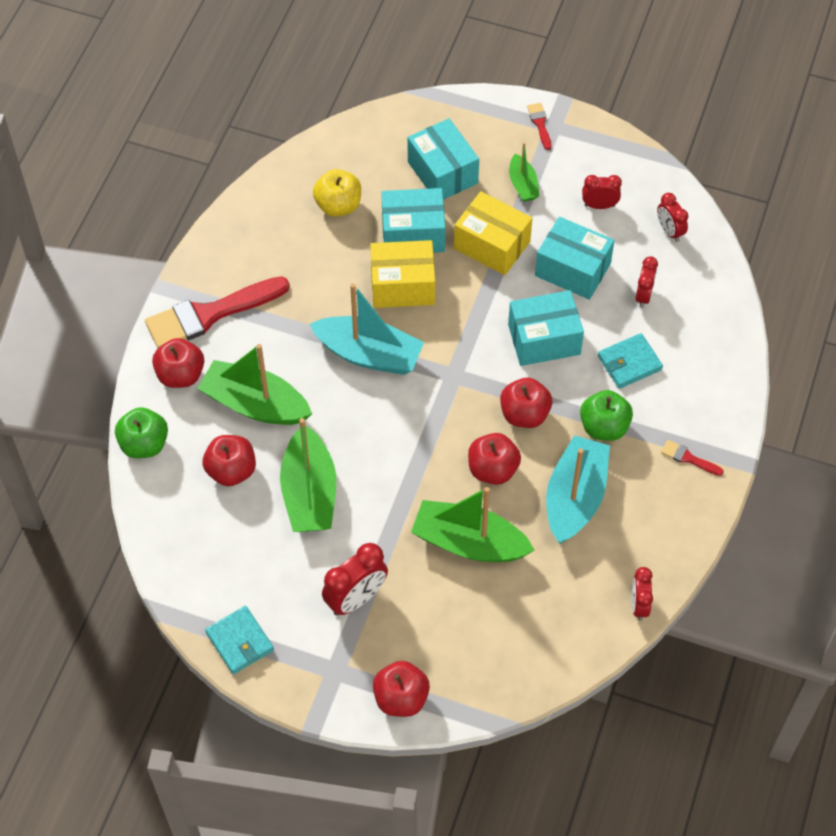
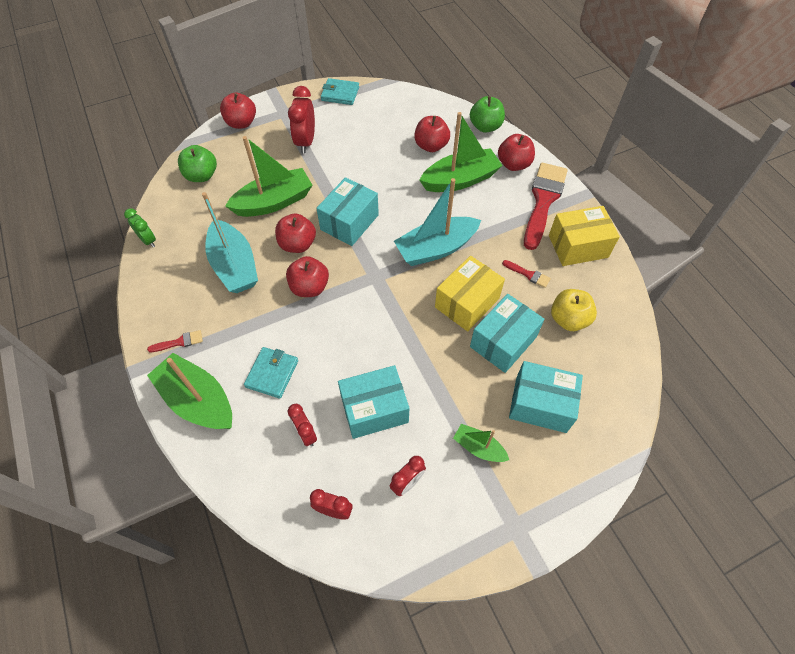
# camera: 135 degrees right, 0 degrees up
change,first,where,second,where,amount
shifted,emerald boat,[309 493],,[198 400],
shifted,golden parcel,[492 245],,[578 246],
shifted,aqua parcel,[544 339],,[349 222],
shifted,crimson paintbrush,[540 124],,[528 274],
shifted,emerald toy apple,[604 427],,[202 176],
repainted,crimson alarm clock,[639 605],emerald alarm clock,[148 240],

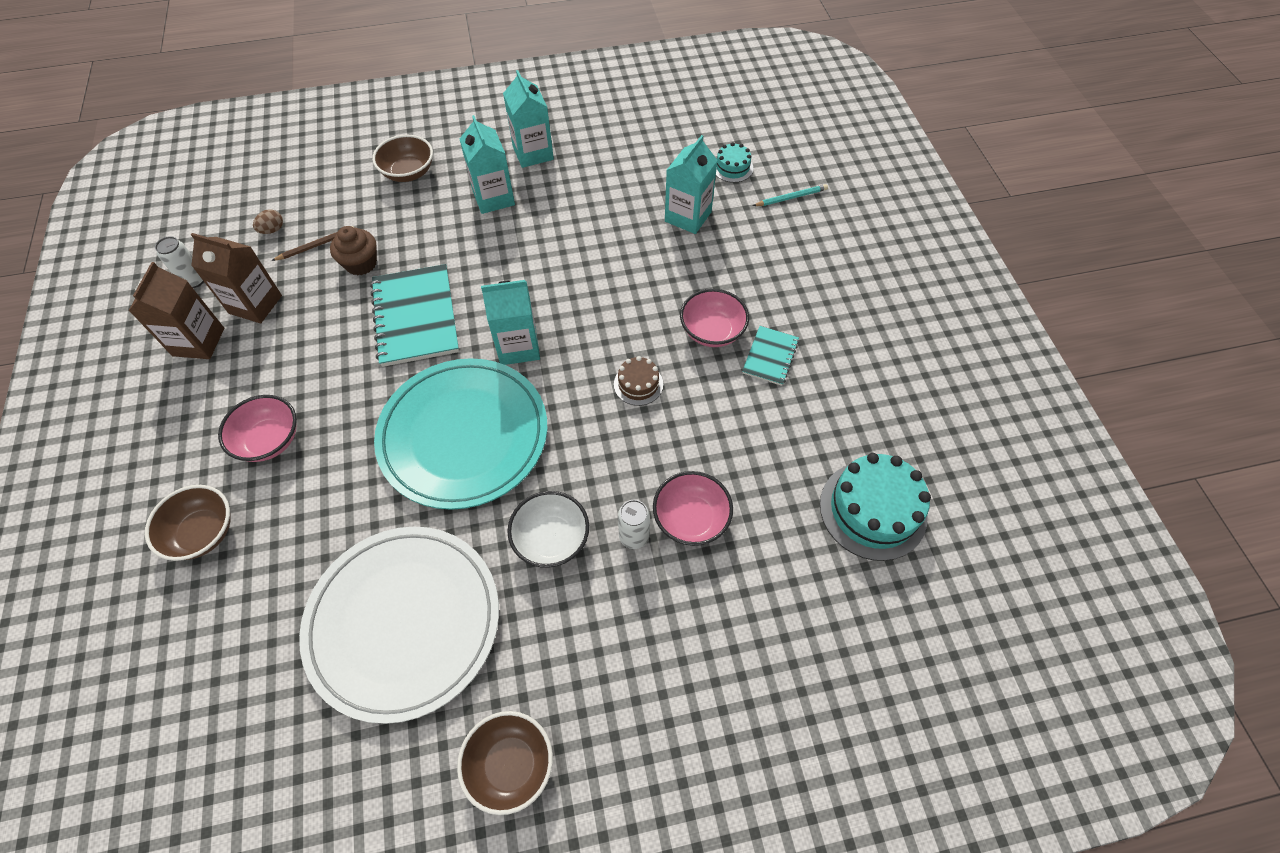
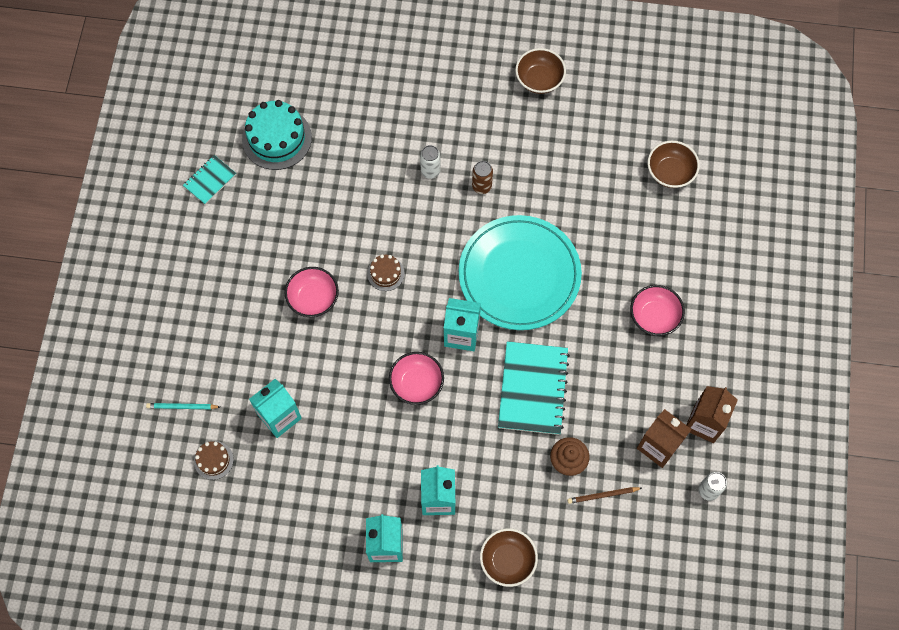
# camera: 160 degrees left, 10 degrees up
change,first,where,second,where,amount
shifted,russet bowl,[203 532],,[670 172],
gone,russet egg shape,[272 230],,,
gone,white flat dish,[404 622],,,
swapped,white bowl,[551 539],russet soda can,[481 186],
shifted,rose-pink bowl,[691 518],,[417 383],
repainted,aqua layer cake,[732 168],russet layer cake,[213 460],
shifted,aqua notepad,[770 357],,[210 180],

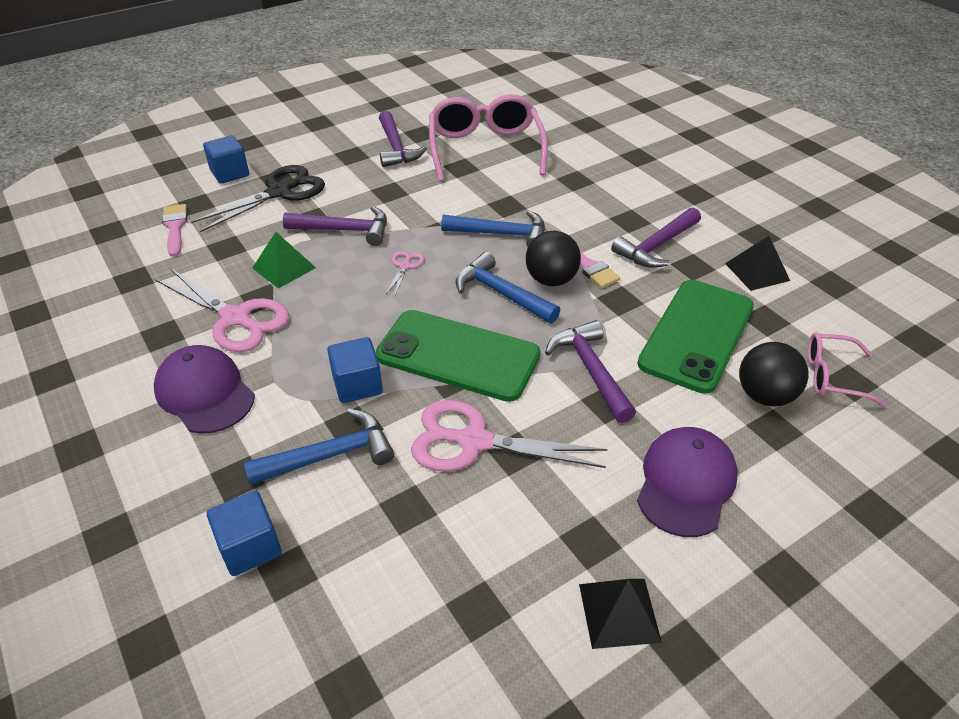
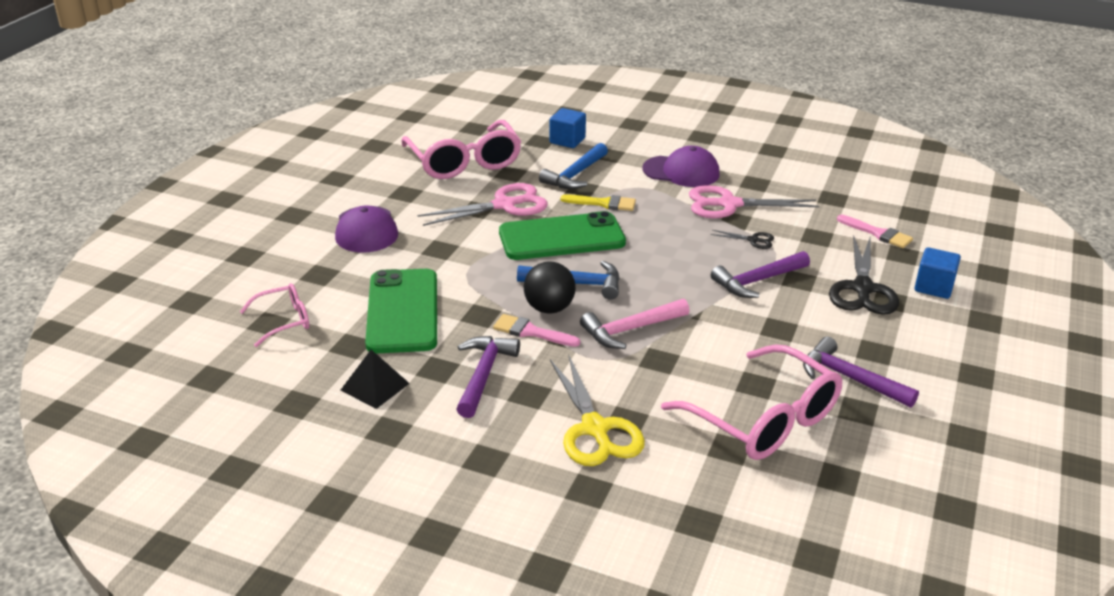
# camera: 145 degrees right, 10 degrees down
change,first,where,second,where,amount
swapped,emerald pyramid,[284 268],black shears,[753 240],
swapped,royal blue cube,[357 385],golden paintbrush,[603 203],
gone,rose-pink shears,[405 266],,,
repainted,royal blue carpenter's hammer,[501 234],rose-pink carpenter's hammer,[630 329],
gone,violet carpenter's hammer,[591 370],,,
gone,black pyramid,[619 612],,,
gone,black ball,[764 395],,,
new,,,rose-pink spectacles,[464 162],
new,,,golden shears,[595 429],

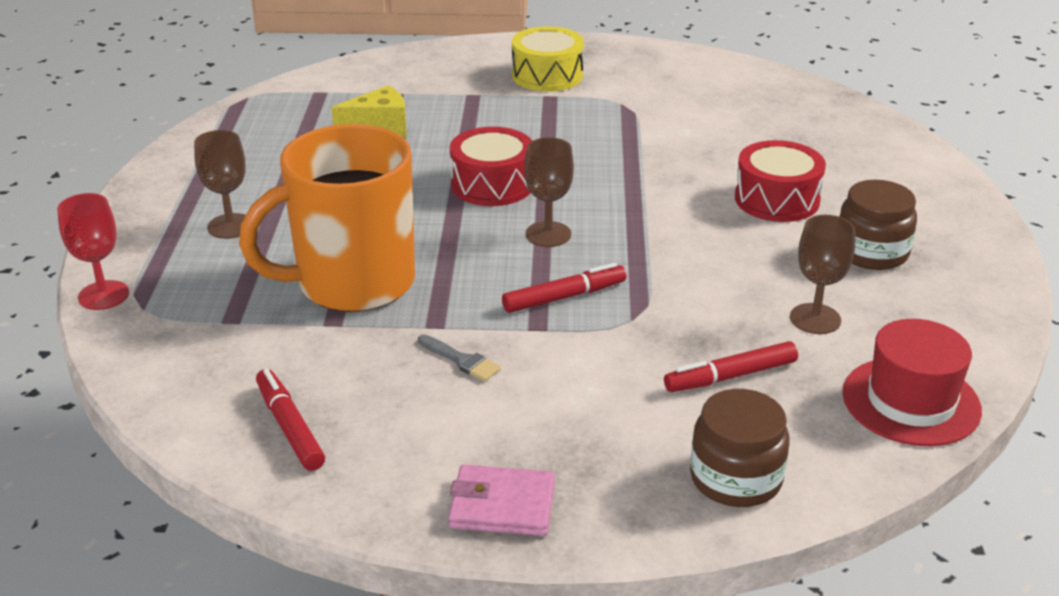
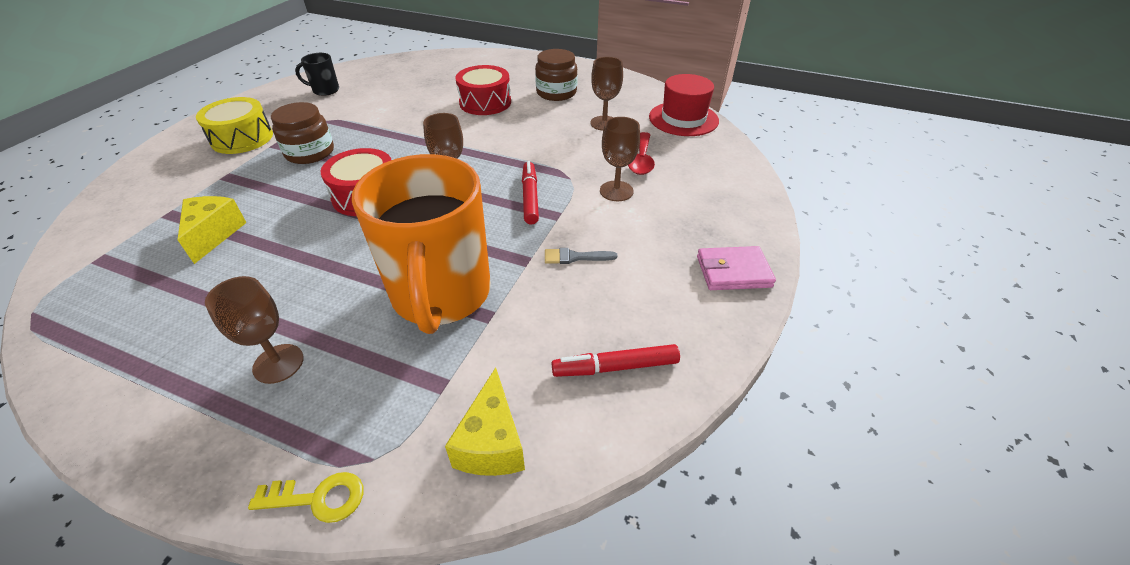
# camera: 70 degrees left, 10 degrees up
change,first,where,second,where,amount
swapped,crimson goblet,[103 295],golden door key,[318 498],
rotated,ash-grey paintbrush,[461 360],,[575 257],150 degrees counterclockwise
rotated,rose-pink card wallet,[502 506],,[733 272],60 degrees clockwise
swapped,crimson felt pen,[731 376],crimson teaspoon,[641 160],
shifted,russet jam jar,[735 478],,[310 152],
new,,,black coffee mug,[325 90],
new,,,golden piece of cheese,[491 443],
new,,,russet goblet,[616 191],

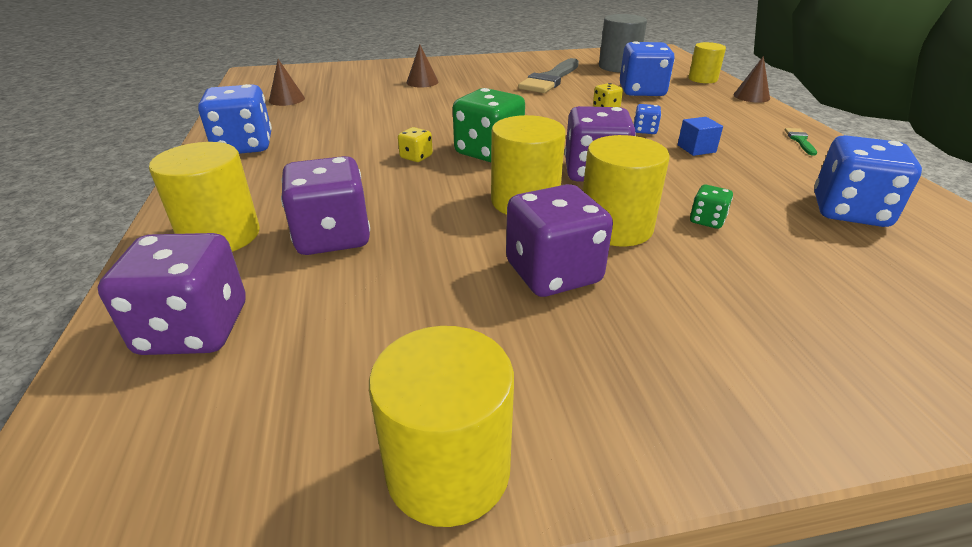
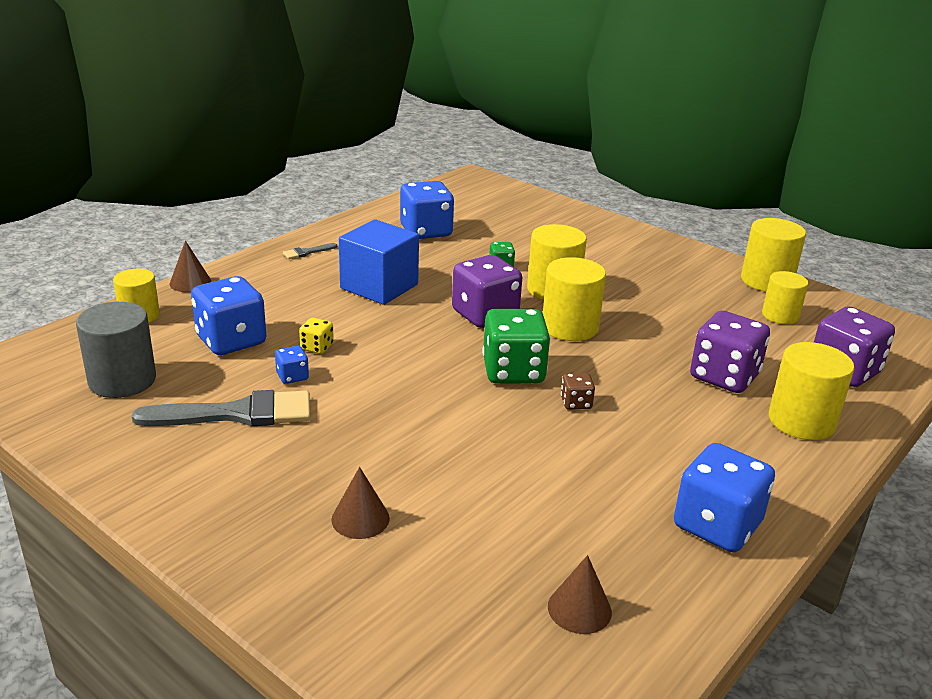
# camera: 130 degrees left, 5 degrees down
change,first,where,second,where,amount
repainted,golden dice,[416 157],russet dice,[576 403],
gone,violet dice,[553 273],,,
shifted,royal blue dice,[645 130],,[292 376],
scaled,royal blue cube,[696 149],,[379 286],x2.19
repainted,emerald paintbrush,[800 140],ash-grey paintbrush,[307 252],
new,,,golden cylinder,[780 315],

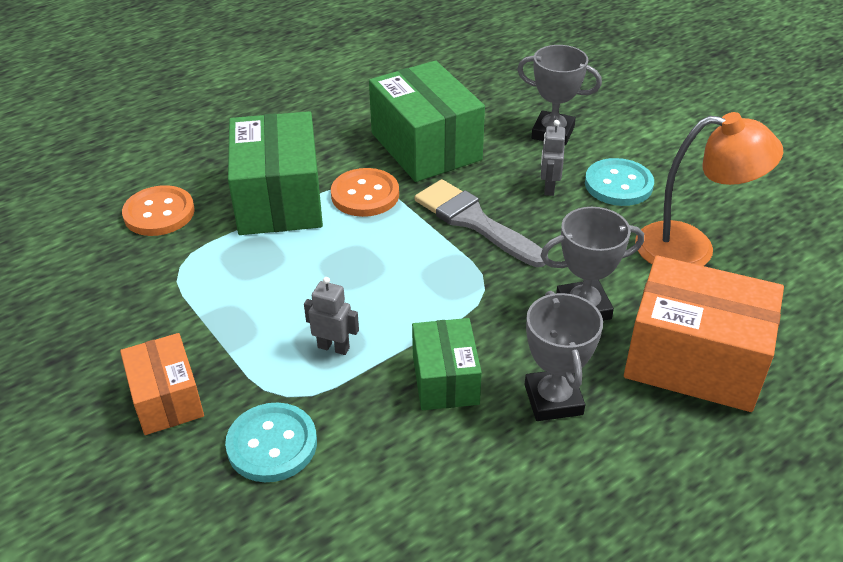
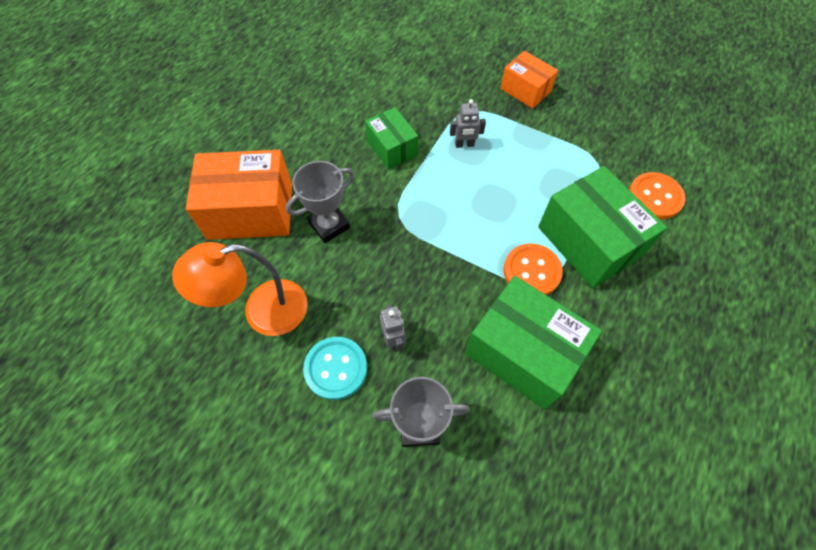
# camera: 155 degrees right, 20 degrees up
change,first,where,second,where,amount
gone,aqua shirt button,[272 444],,,
gone,ash-grey paintbrush,[474 221],,,
gone,ash-grey prize cup,[553 399],,,

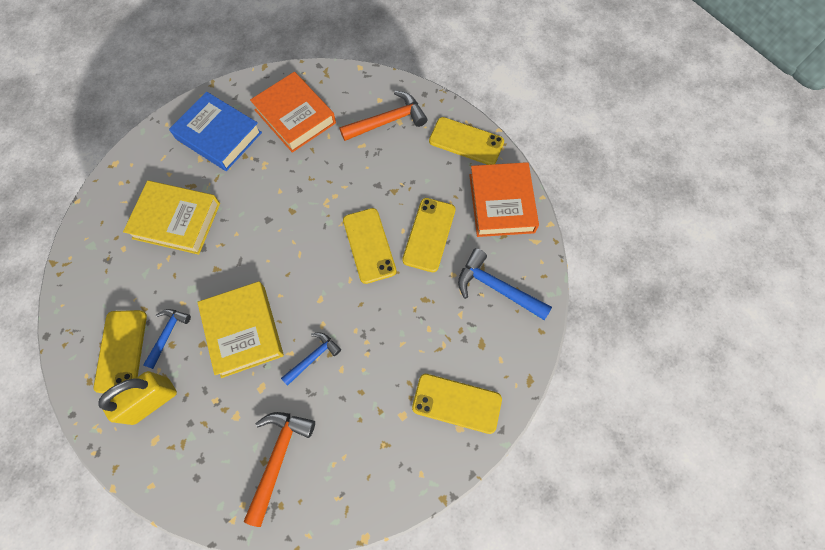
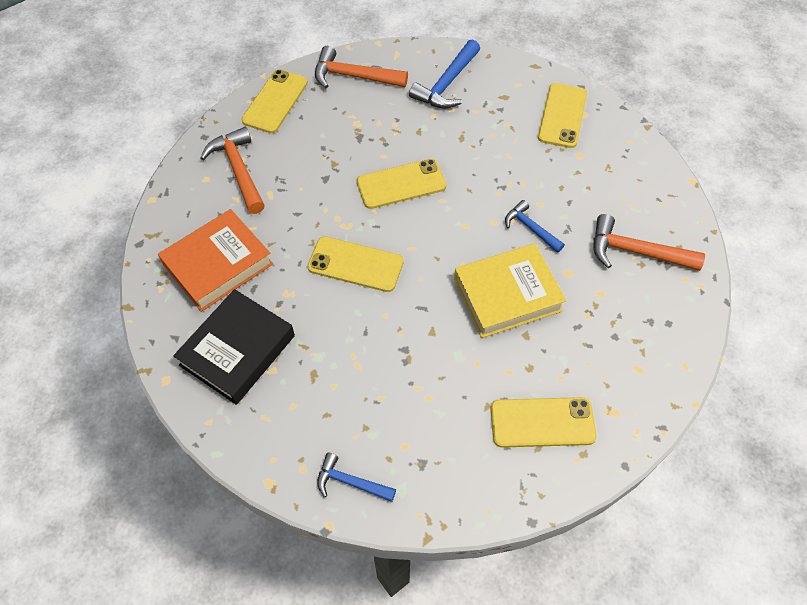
# camera: 90 degrees left, 10 degrees down
change,first,where,second,where,amount
gone,golden padlock,[151 401],,,
gone,golden book,[177 220],,,
shifted,royal blue carpenter's hammer,[168 334],,[350 482],
repainted,royal blue book,[219 136],black book,[237 350],
shifted,golden smartphone,[429 234],,[355 264],
swapped,orange-coloured book,[501 203],orange-coloured carpenter's hammer,[353 76],

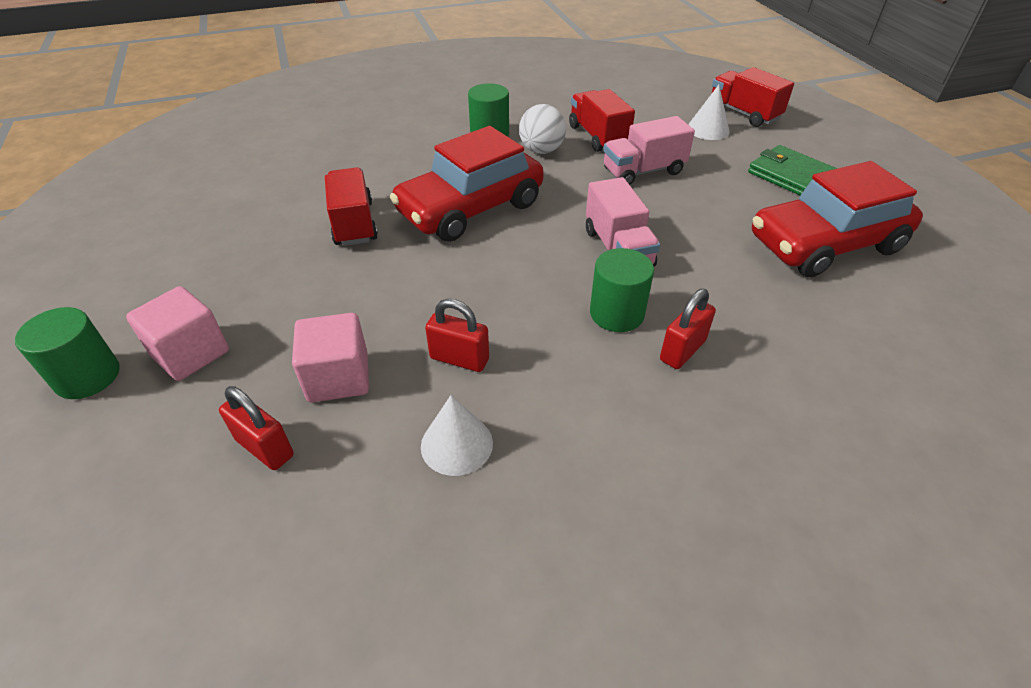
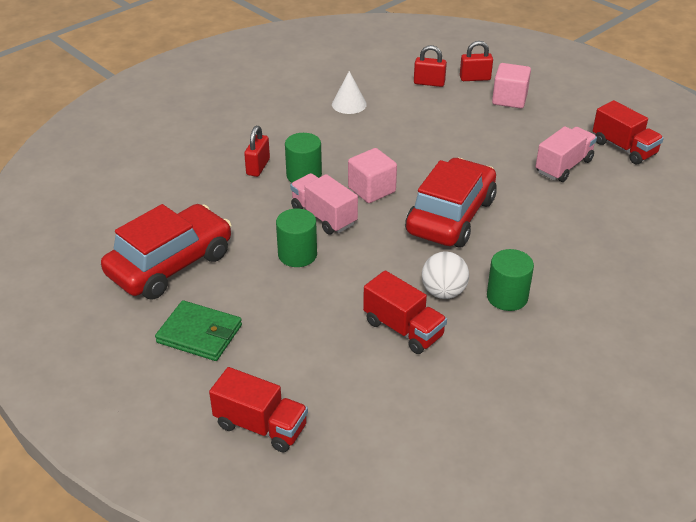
# camera: 155 degrees right, 5 degrees down
change,first,where,second,where,amount
shifted,emerald cylinder,[87 376],,[297 255],
shifted,rose-pink cube,[338 377],,[371 190],
shifted,crimson truck,[354 223],,[624 148],
shifted,crimson padlock,[459 359],,[475 78],
shifted,rose-pink truck,[643 171],,[563 166],
gone,white cone shape,[708 129],,,

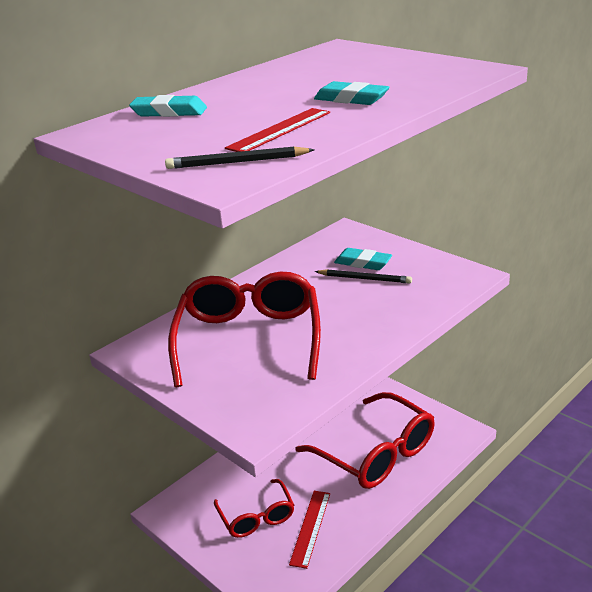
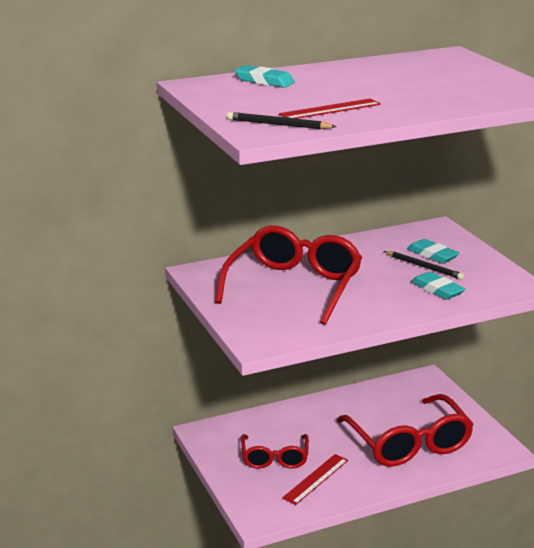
# camera: 20 degrees right, 5 degrees down
change,first,where,second,where,amount
shifted,aqua eraser,[351 99],,[437 289],

